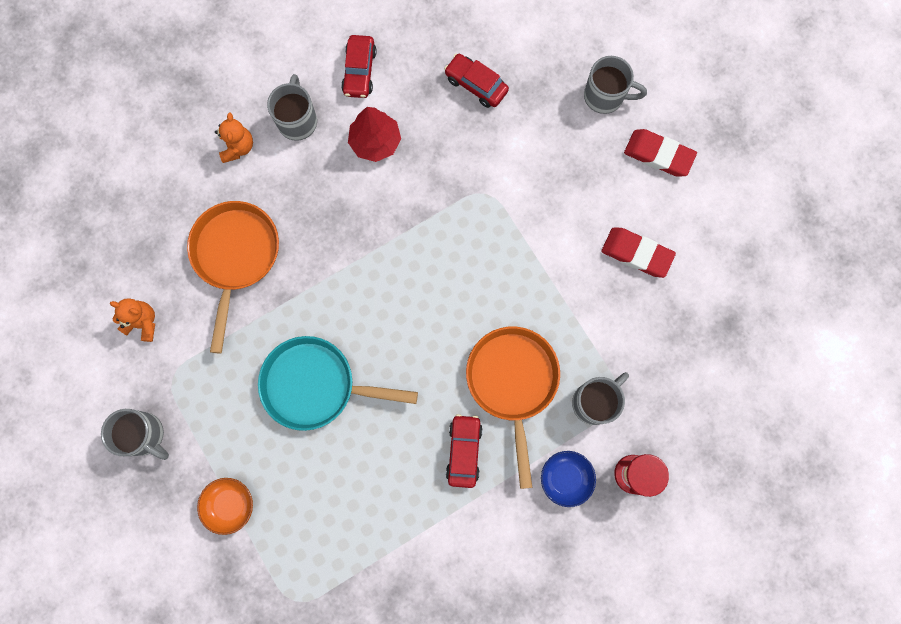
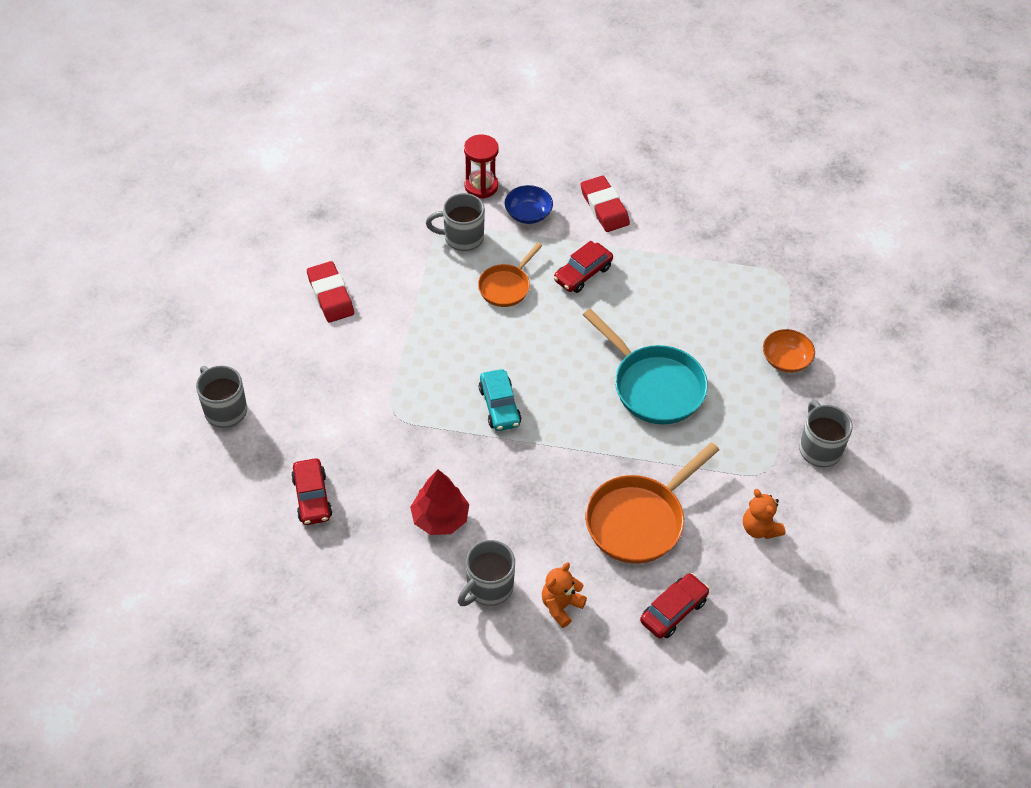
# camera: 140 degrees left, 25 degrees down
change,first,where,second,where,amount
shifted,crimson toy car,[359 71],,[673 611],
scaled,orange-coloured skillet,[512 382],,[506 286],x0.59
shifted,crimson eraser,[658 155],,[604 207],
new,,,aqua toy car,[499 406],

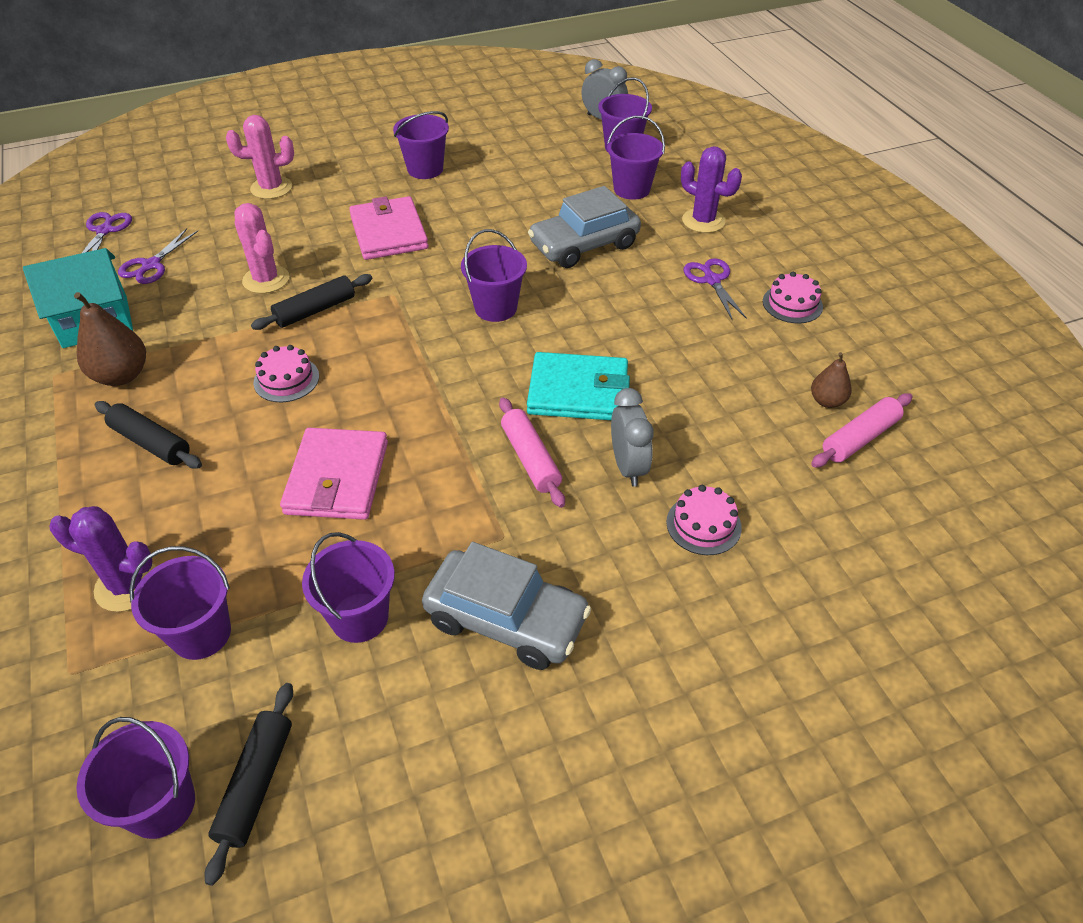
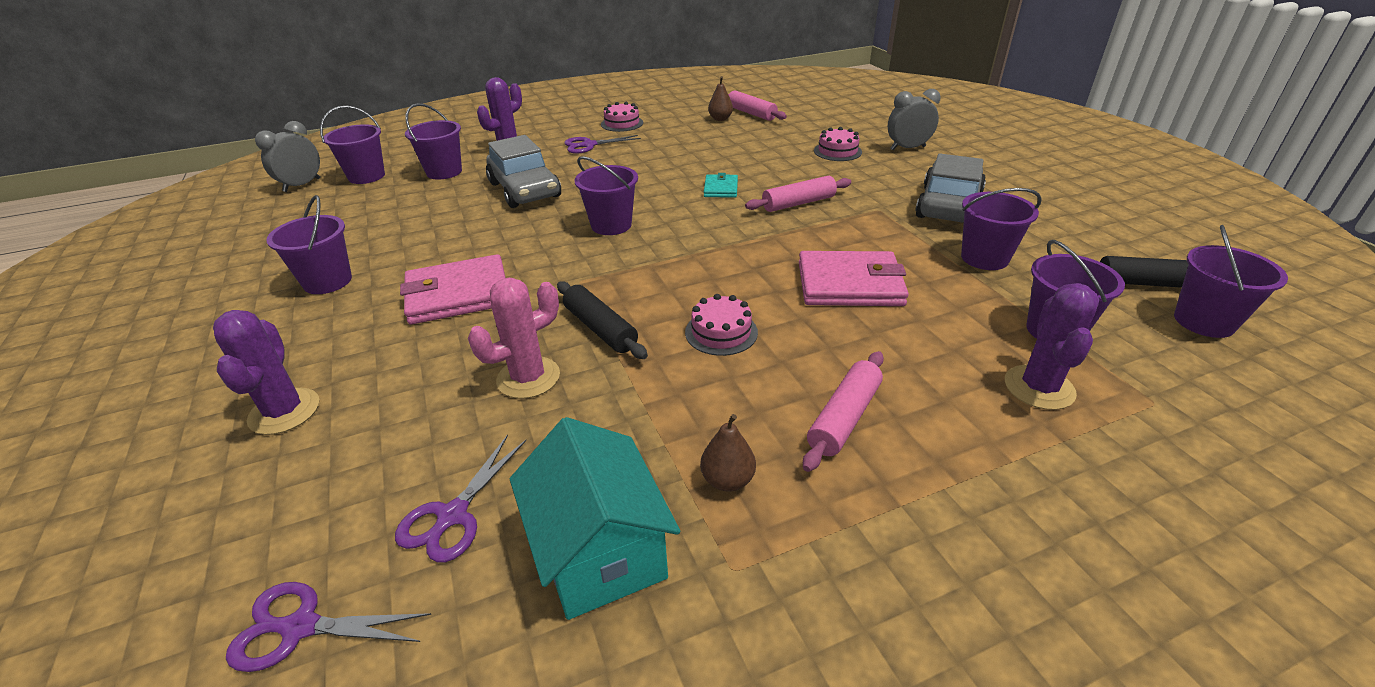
# camera: 90 degrees left, 10 degrees down
change,first,where,second,where,amount
scaled,russet toy pear,[121 375],,[727 480],x0.60
repainted,black rolling pin,[151 443],rose-pink rolling pin,[844 418],
rotated,violet shears,[151 265],,[453 515],90 degrees clockwise
repainted,rose-pink saguaro cactus,[271 188],violet saguaro cactus,[284 411],
scaled,aqua card wallet,[578 391],,[721 188],x0.53
shifted,ash-grey alarm clock,[628 467],,[907 148],

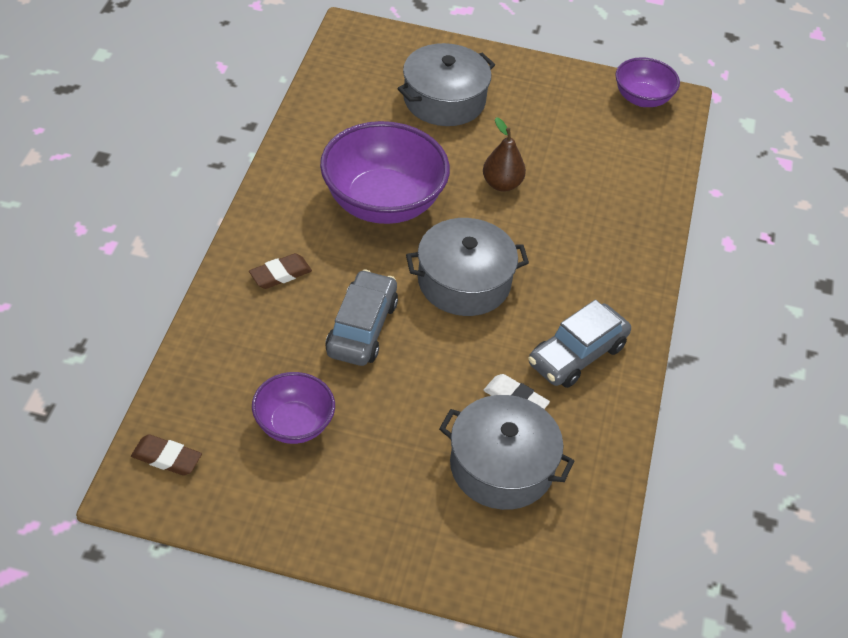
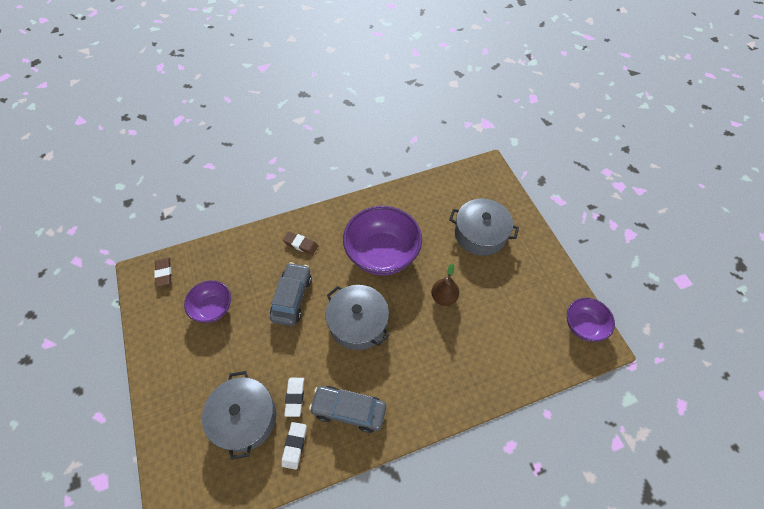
# camera: 60 degrees right, 10 degrees up
change,first,where,second,where,amount
rotated,ash-grey toy car,[361 328],,[292 298],60 degrees counterclockwise
new,,,white eraser,[294 445],

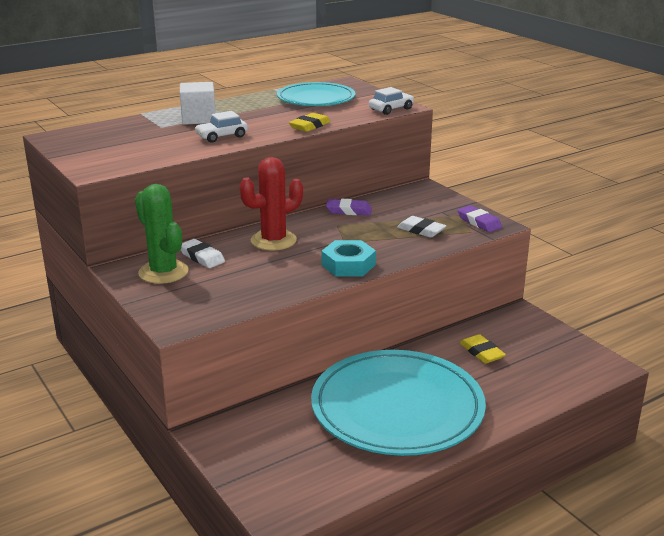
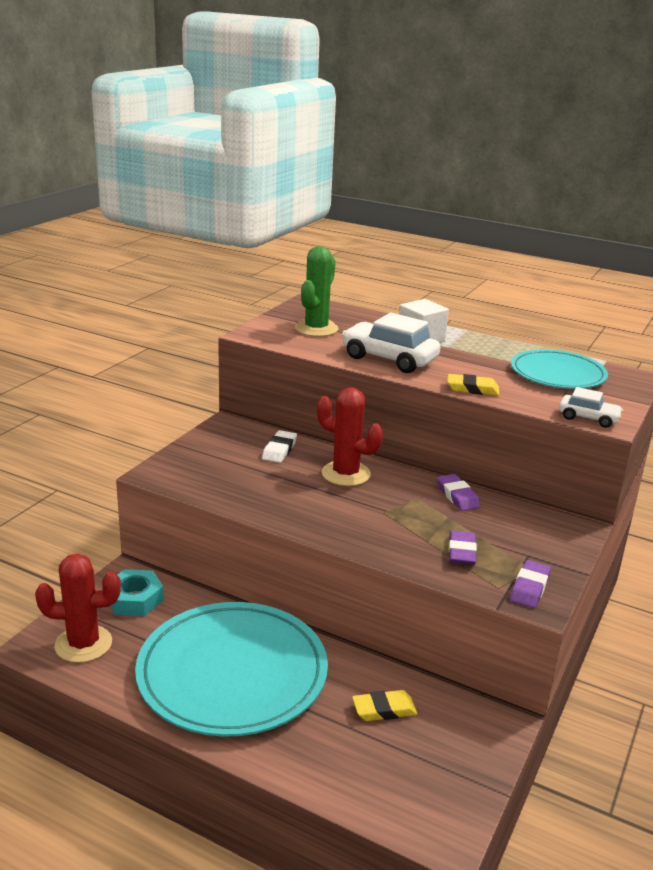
# camera: 60 degrees right, 0 degrees up
change,first,where,second,where,amount
shifted,emerald saguaro cactus,[163 272],,[316 329],
scaled,white toy car,[222 136],,[389 359],x1.79
shifted,aqua hexagon nut,[348 265],,[135 599],
repainted,white eraser,[421 230],violet eraser,[461 552],
rotated,golden eraser,[481 352],,[384 709],45 degrees clockwise
new,,,crimson saguaro cactus,[83 644],

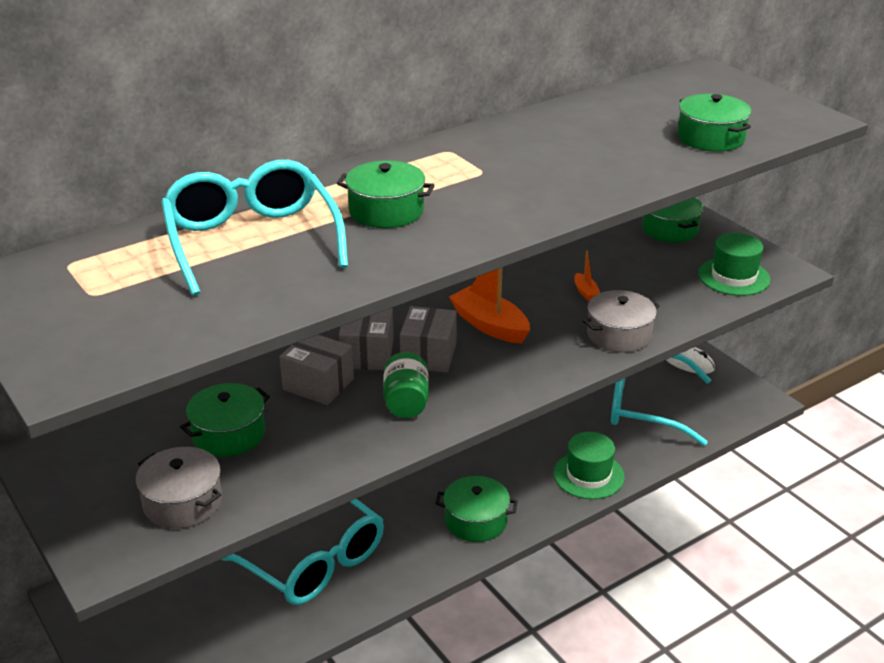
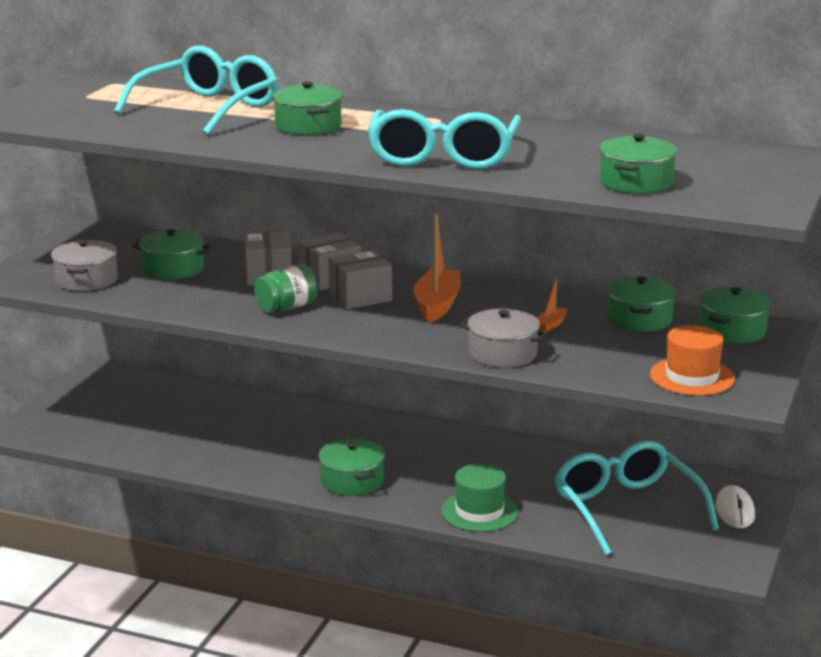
# camera: 55 degrees right, 10 degrees down
change,first,where,second,where,amount
shifted,aqua spectacles,[315 562],,[443 156],
repainted,emerald hat,[733 277],orange-coloured hat,[692 377],
new,,,emerald pot,[639 319],

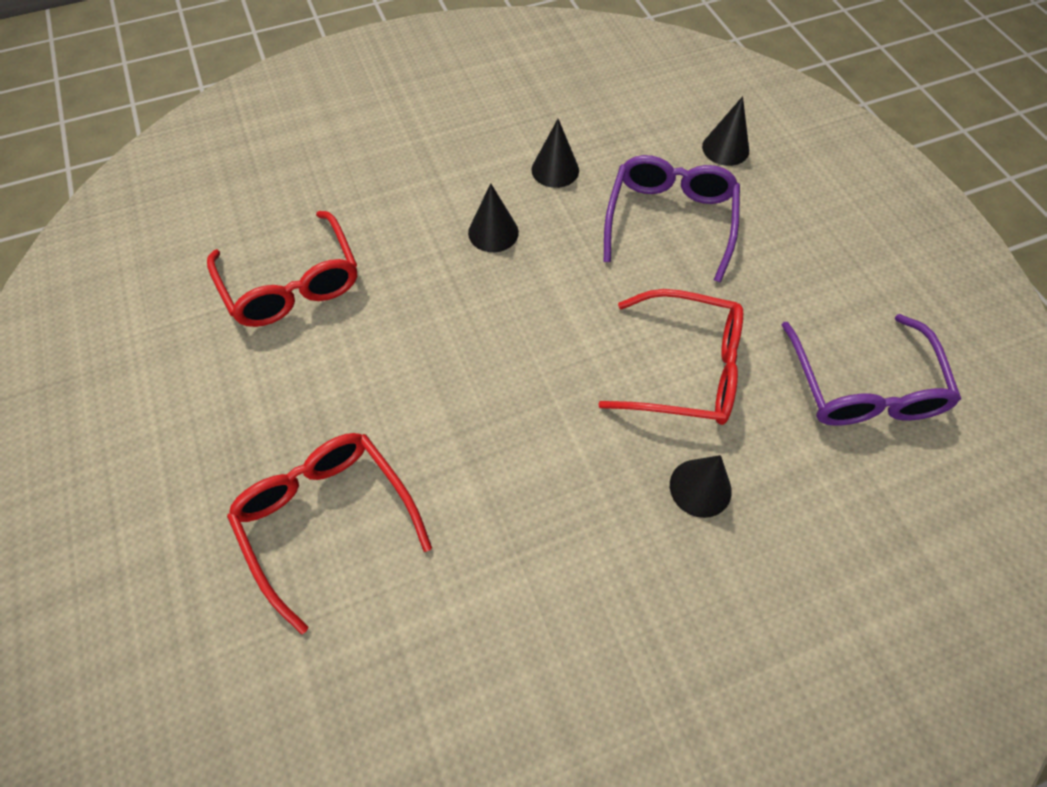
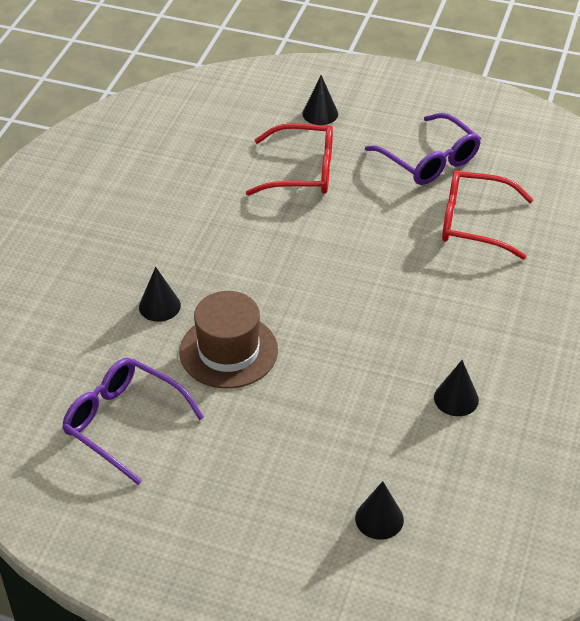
# camera: 130 degrees right, 15 degrees down
change,first,where,second,where,amount
shifted,black cone shape,[493 232],,[320 113],
swapped,crimson spectacles,[686 369],russet hat,[228 351],
shifted,violet spectacles,[669 220],,[429 160],

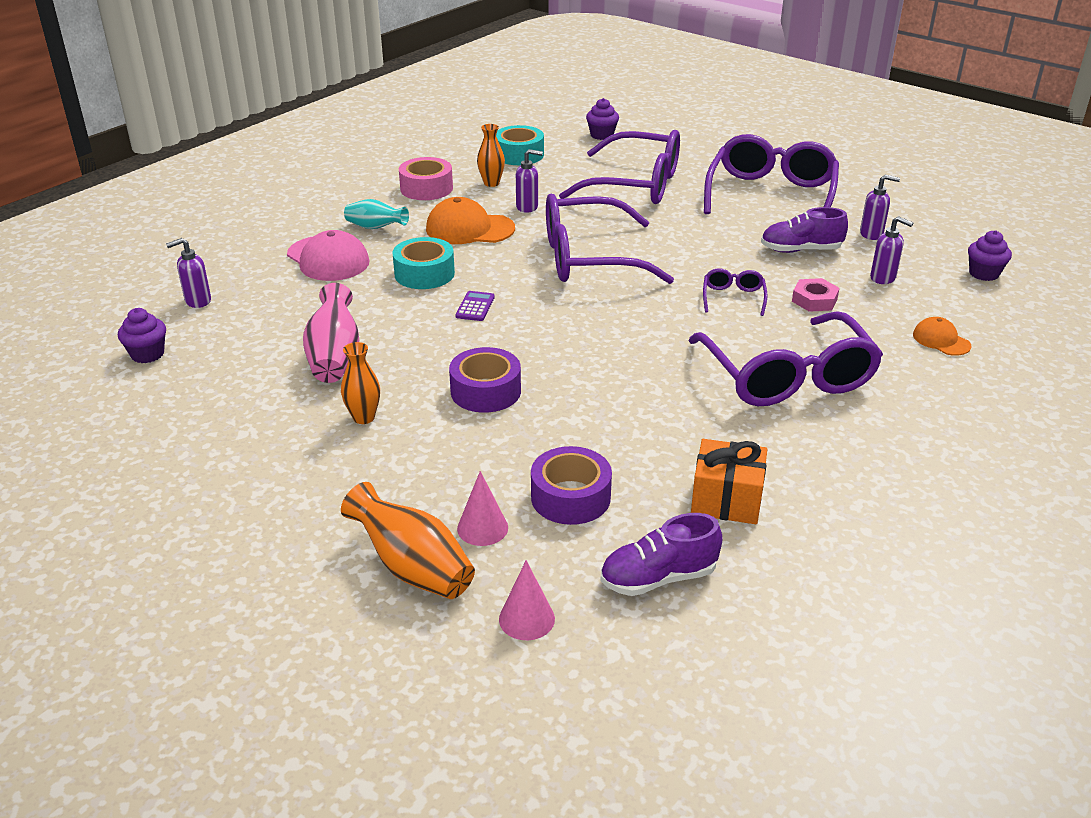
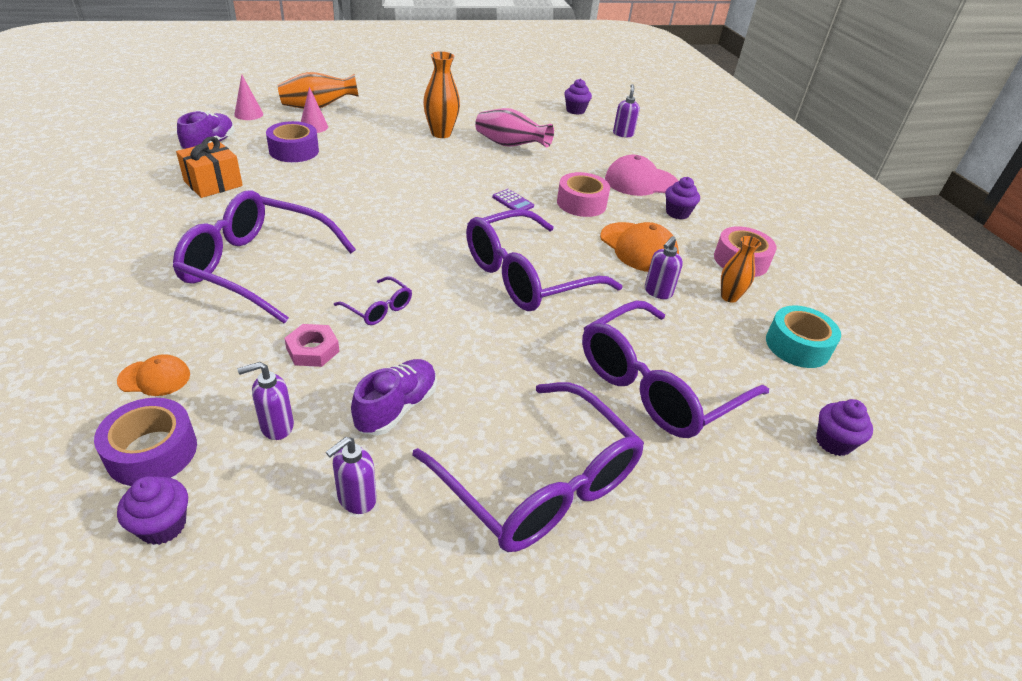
# camera: 120 degrees right, 5 degrees up
change,first,where,second,where,amount
scaled,orange-coloured tall vase,[364 417],,[441 133],x1.53
swapped,aqua tall vase,[375 228],violet fairy cake,[677 213],
repainted,aqua roll of tape,[424 274],rose-pink roll of tape,[581 203],
rotated,orange-coloured cap,[469 229],,[638 247],105 degrees clockwise
shifted,violet roll of tape,[485 391],,[152 452],
rotated,violet spectacles,[590 258],,[527 276],150 degrees counterclockwise

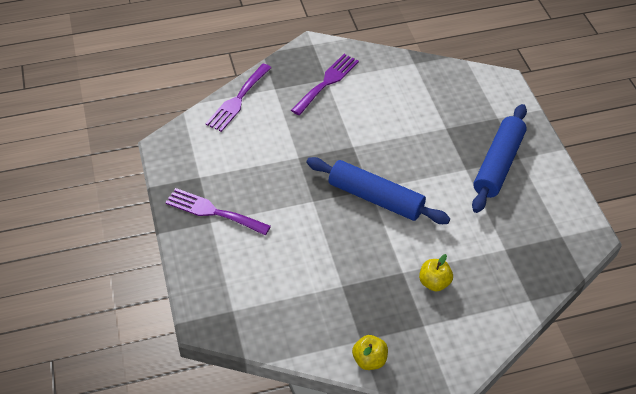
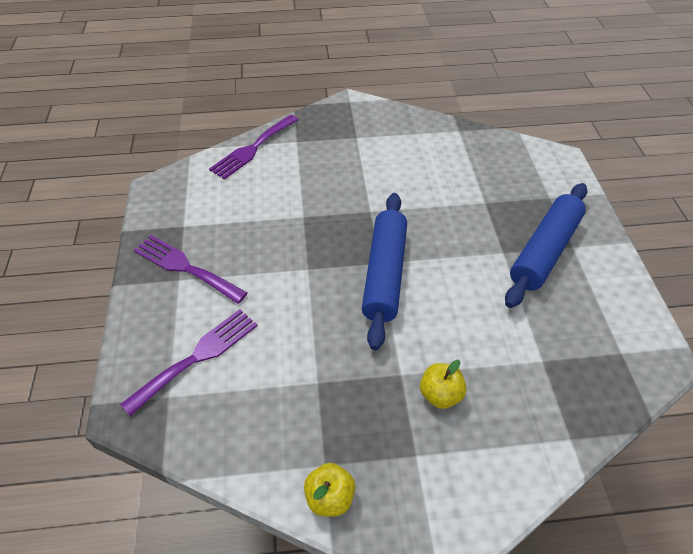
# camera: 10 degrees right, 0 degrees up
change,first,where,second,where,amount
shifted,violet dinner fork,[327 82],,[197 357],
rotated,royal blue rolling pin,[376 198],,[385 274],60 degrees clockwise

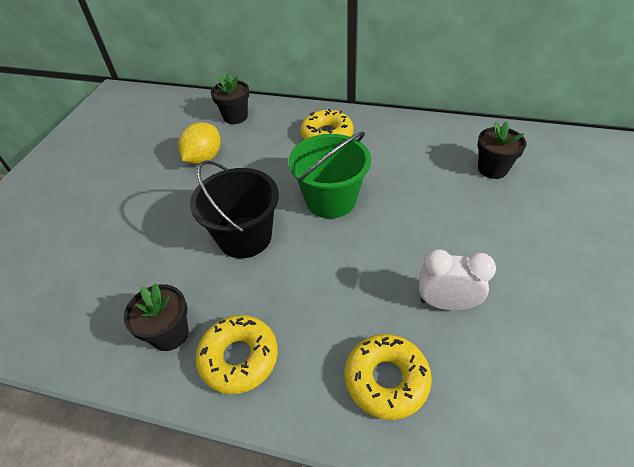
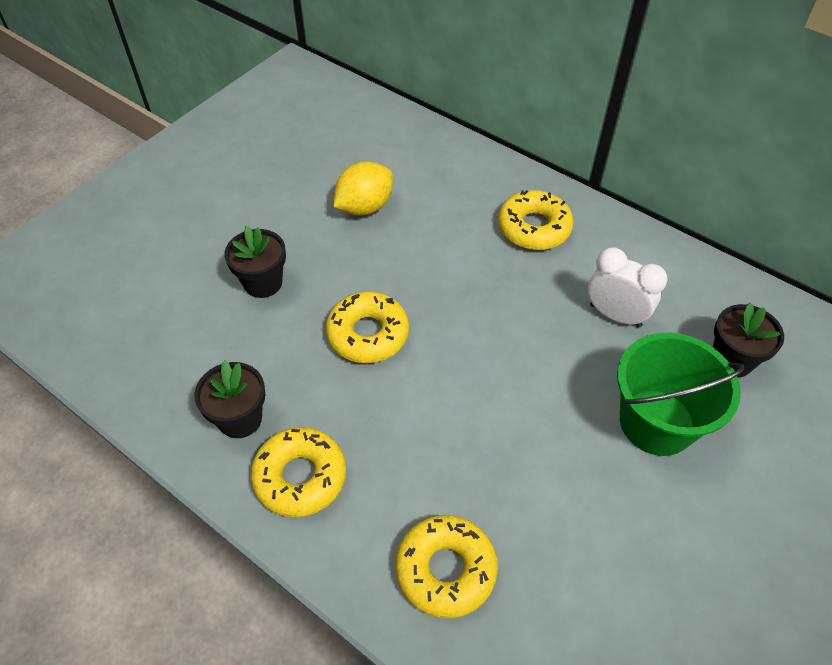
# camera: 20 degrees right, 5 degrees up
change,first,where,second,where,amount
swapped,black sand bucket,[245 237],golden doughnut,[368 334],
shifted,black potted plant,[235 117],,[263 283],
shifted,emerald sand bucket,[330 199],,[656 422],
shifted,white alarm clock,[446 303],,[615 315],

